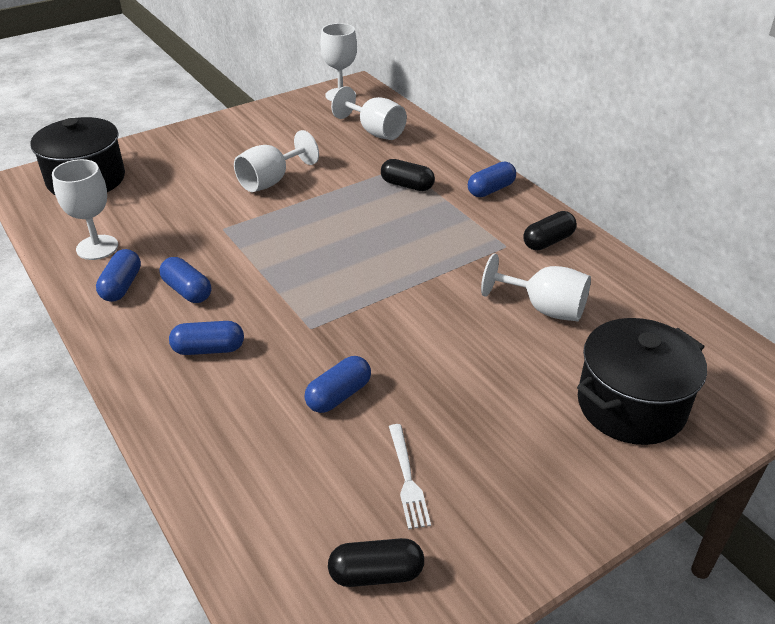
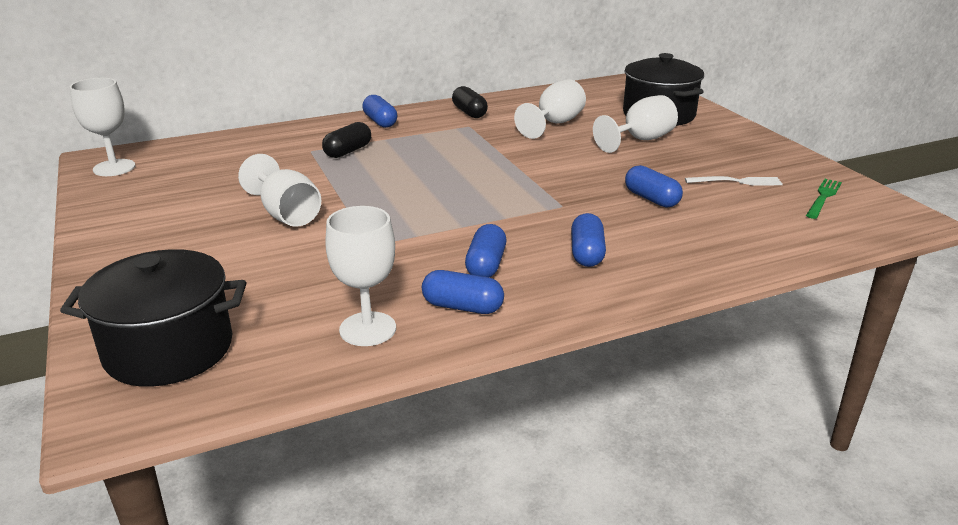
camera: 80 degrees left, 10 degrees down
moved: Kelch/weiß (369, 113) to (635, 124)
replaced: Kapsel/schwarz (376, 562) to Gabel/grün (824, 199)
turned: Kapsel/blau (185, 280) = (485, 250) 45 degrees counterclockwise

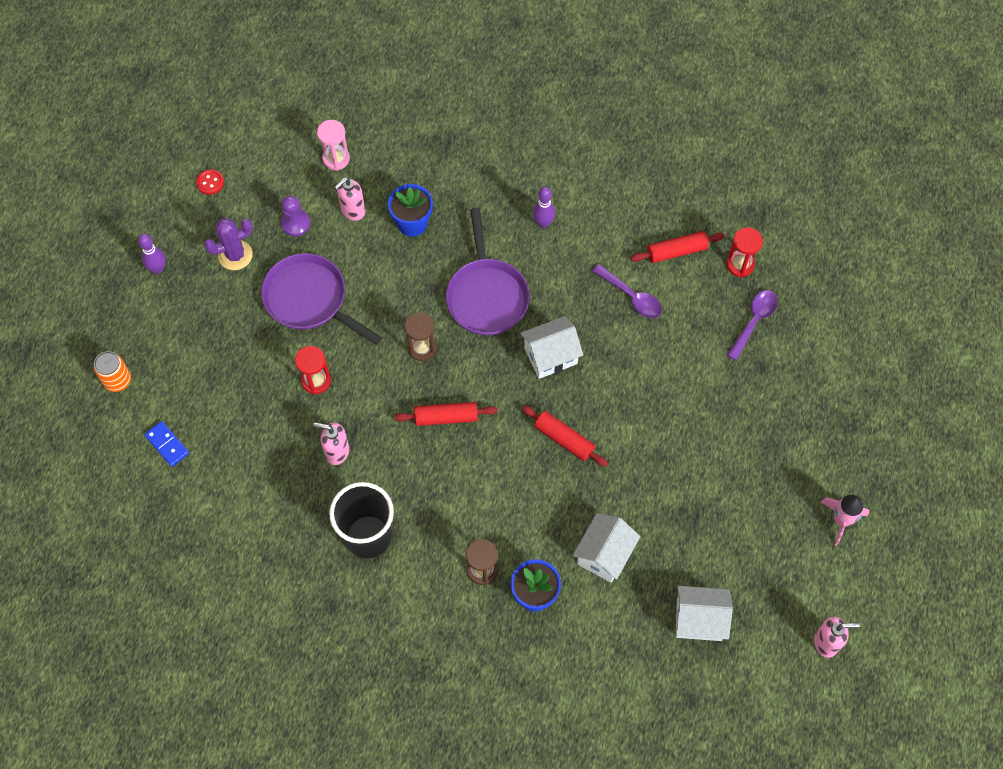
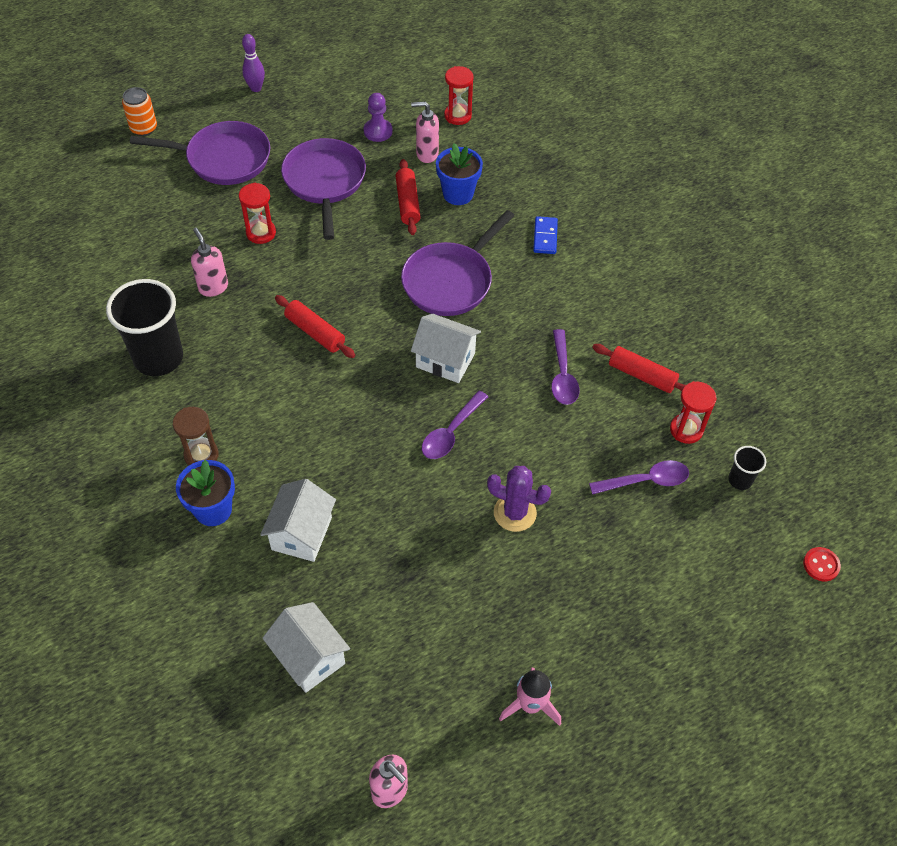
camera: 45 degrees right, 10 degrees down
removed: Sanduhr/braun (420, 336); Bowlingkegel/lila (544, 207)
added: Pfanne/lila (200, 153); Löffel/lila (455, 424); Becher/schwarz (747, 468)
moved: Dominostein/blau (166, 444) to (545, 235); Knopf/rot (210, 182) to (822, 564); Kaktus/lila (228, 244) to (519, 499); Nudelholz/rot (565, 436) to (408, 197)
recoloured: Sanduhr/rosa (333, 145) to Sanduhr/rot (458, 95)
turned: Haus/weiß (607, 548) = (298, 520) 60 degrees counterclockwise

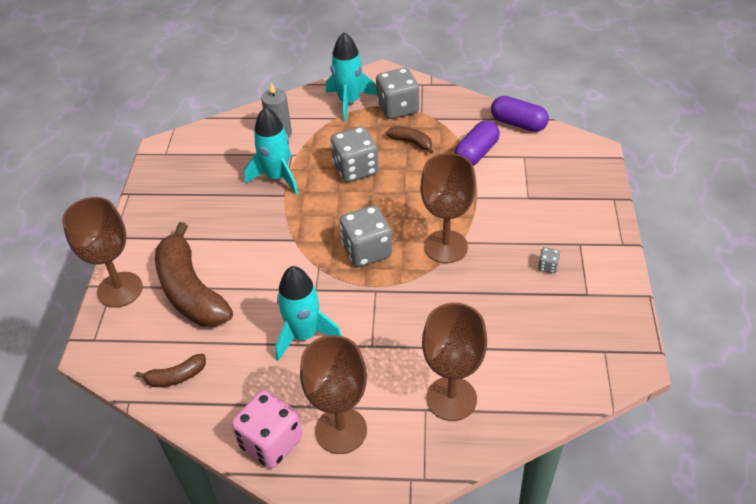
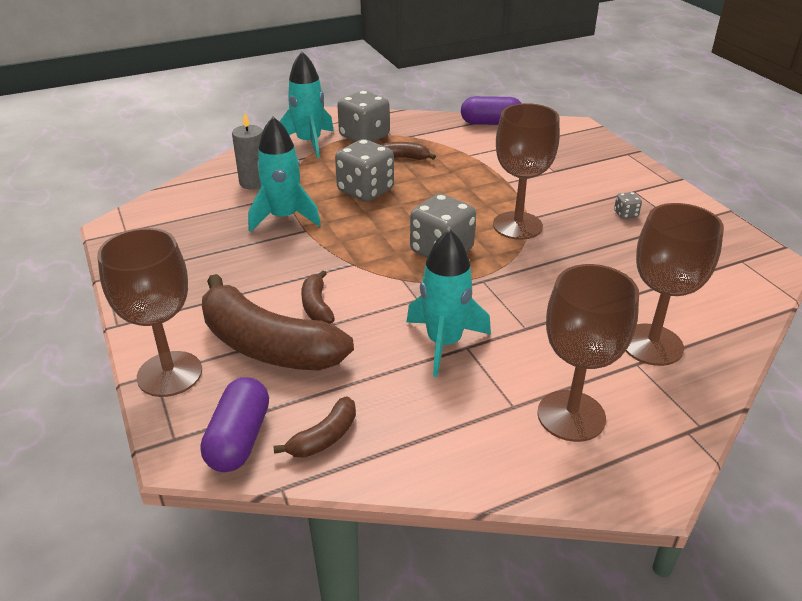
camera: 30 degrees left, 10 degrees down
removed: Spielwürfel/rosa (267, 429)
added: Banane/braun (318, 297)
moved: Kapsel/lila (477, 143) to (234, 424)

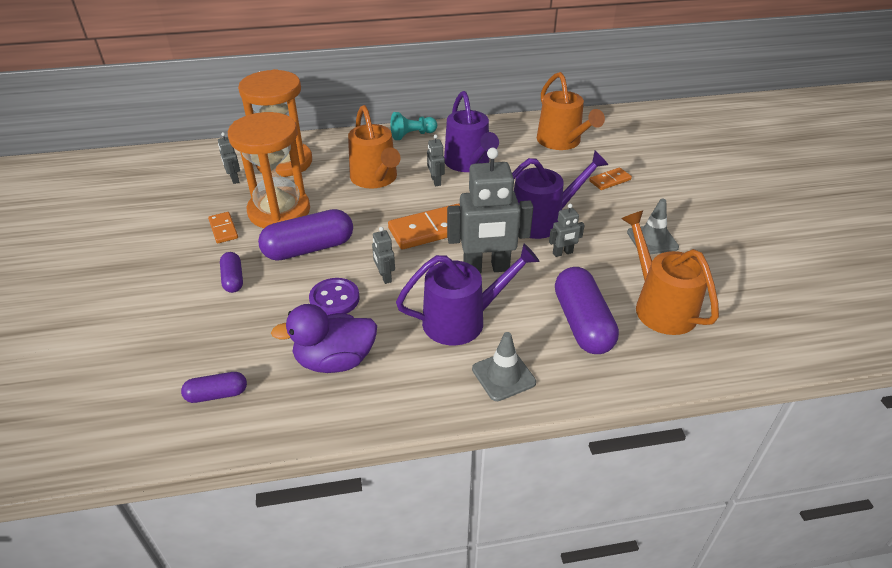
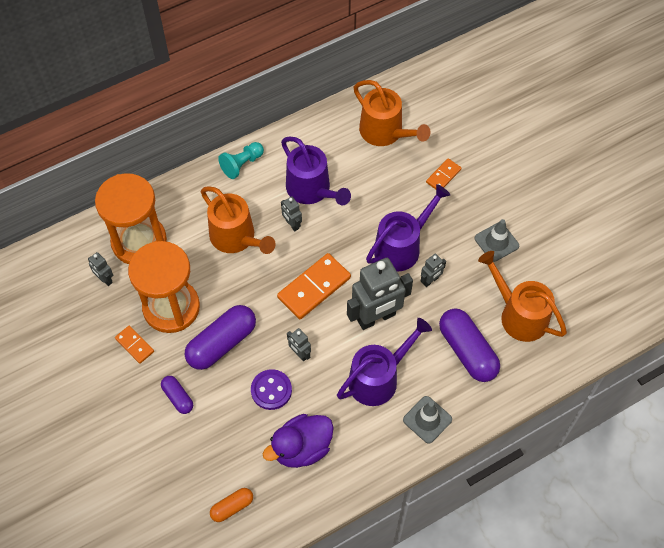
camera: 20 degrees left, 20 degrees up
recoloured: Kapsel/lila (214, 387) to Kapsel/orange (231, 505)

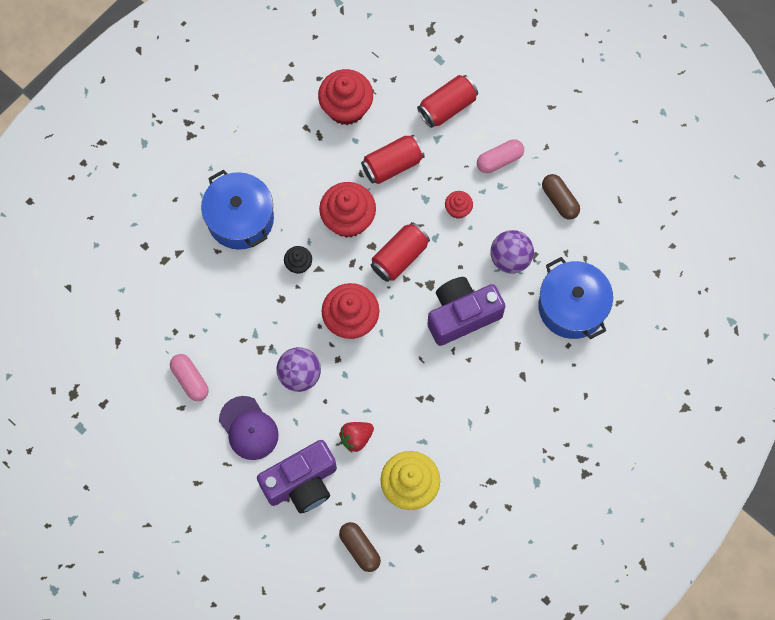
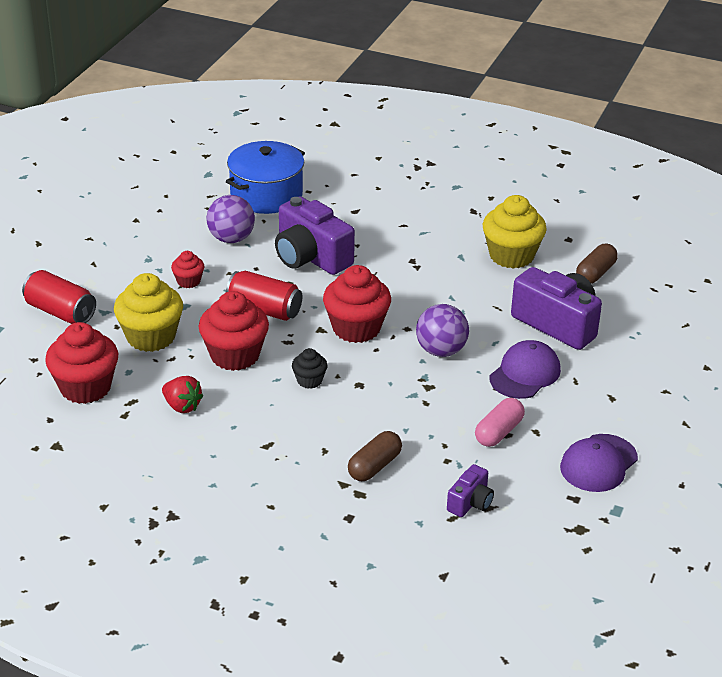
camera: 110 degrees left, 35 degrees down
removed: Kochtopf/blau (237, 210); Kapsel/rosa (500, 156)
added: Kamera/lila (470, 490); Kappe/lila (599, 463)
moved: Erdbeere/rot (356, 437) to (182, 394); Kapsel/braun (561, 197) to (375, 456)
replaced: Dose/rot (393, 159) to Muffin/gelb (148, 312)

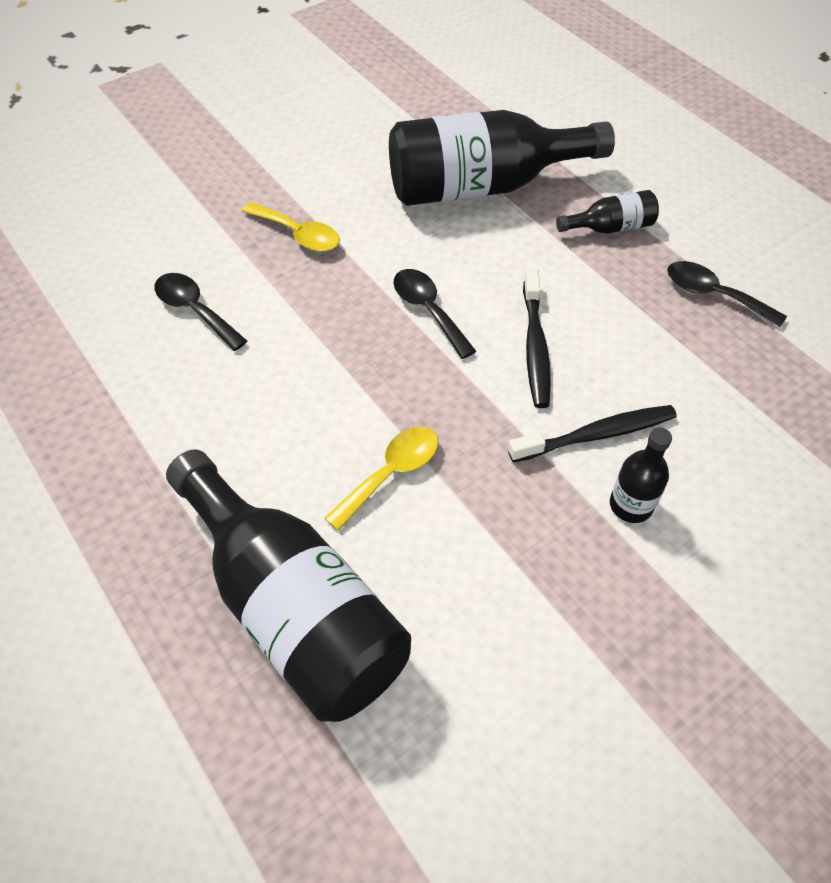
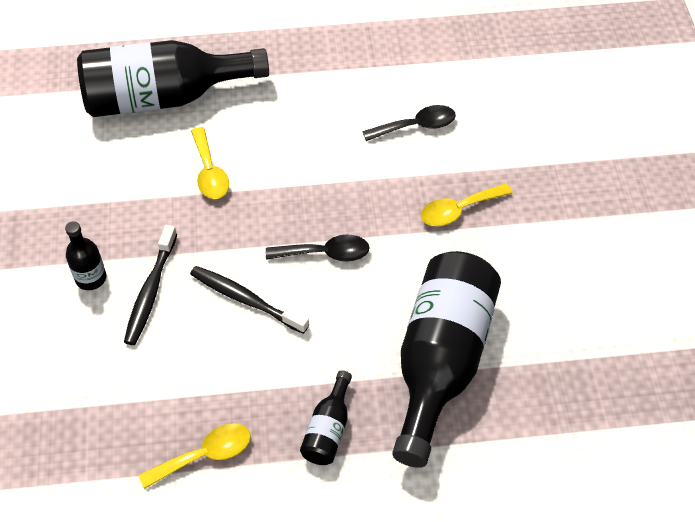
camera: 120 degrees right, 0 degrees up
recoloured: Löffel/schwarz (727, 294) to Löffel/gelb (195, 456)

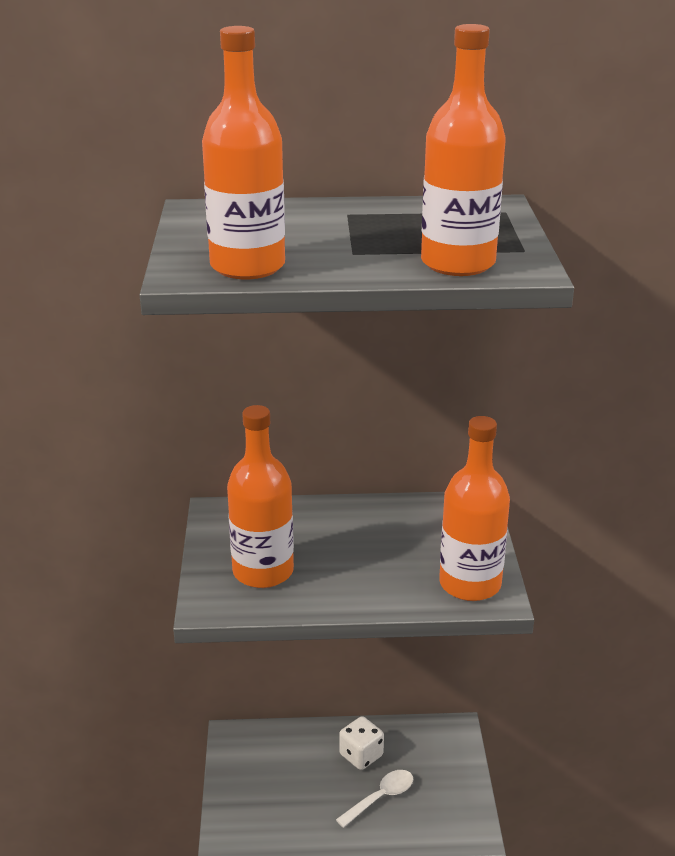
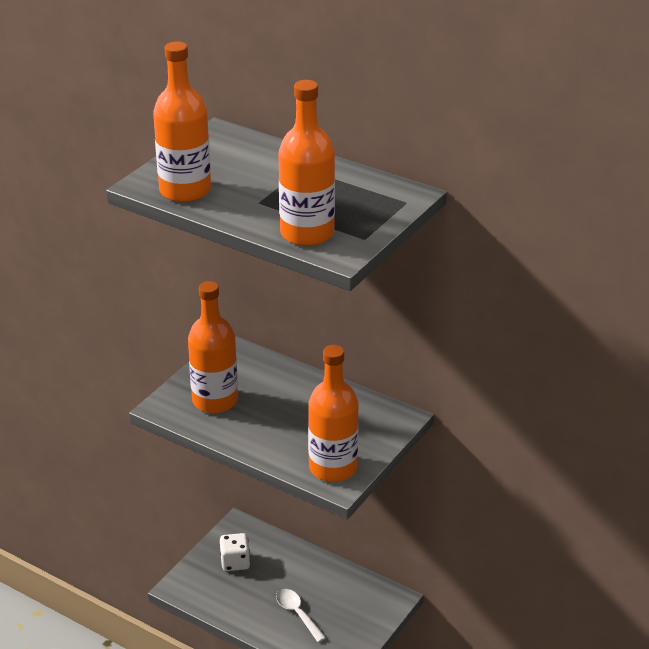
camera: 35 degrees right, 5 degrees up
moved: Spielwürfel/weiß (361, 743) to (235, 552)
turned: Löffel/weiß (374, 799) = (301, 615) 120 degrees counterclockwise

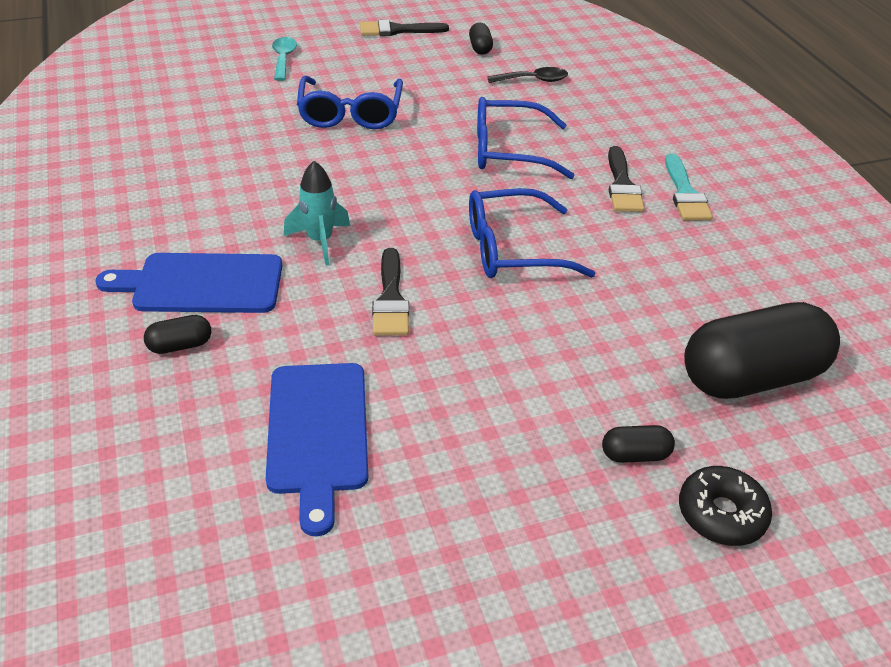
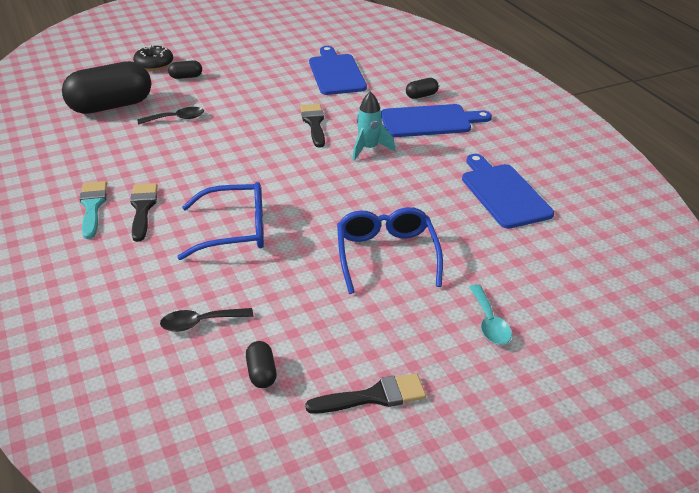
camera: 175 degrees right, 5 degrees down
removed: Brille/blau (532, 233)
added: Löffel/schwarz (170, 116); Schneidebrett/blau (508, 191)

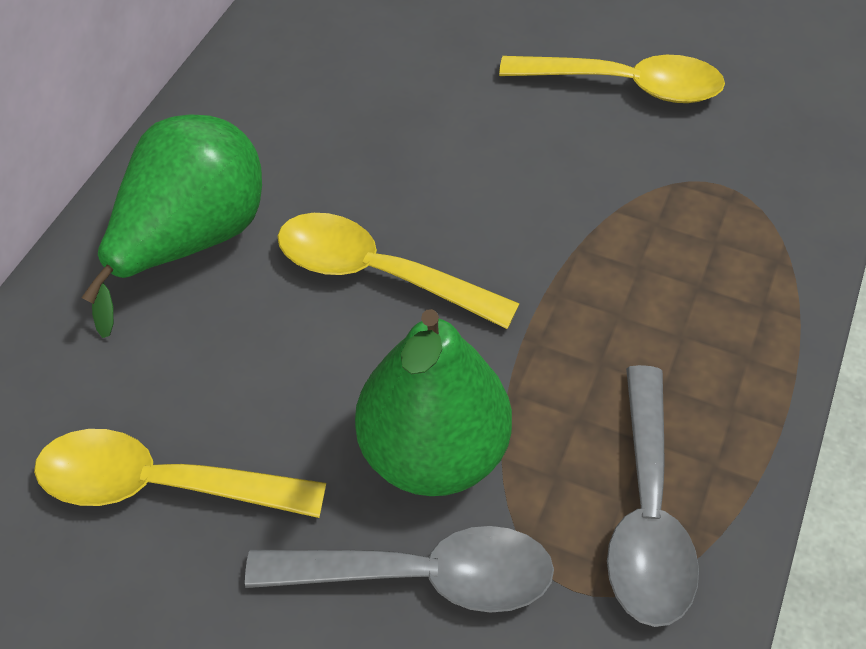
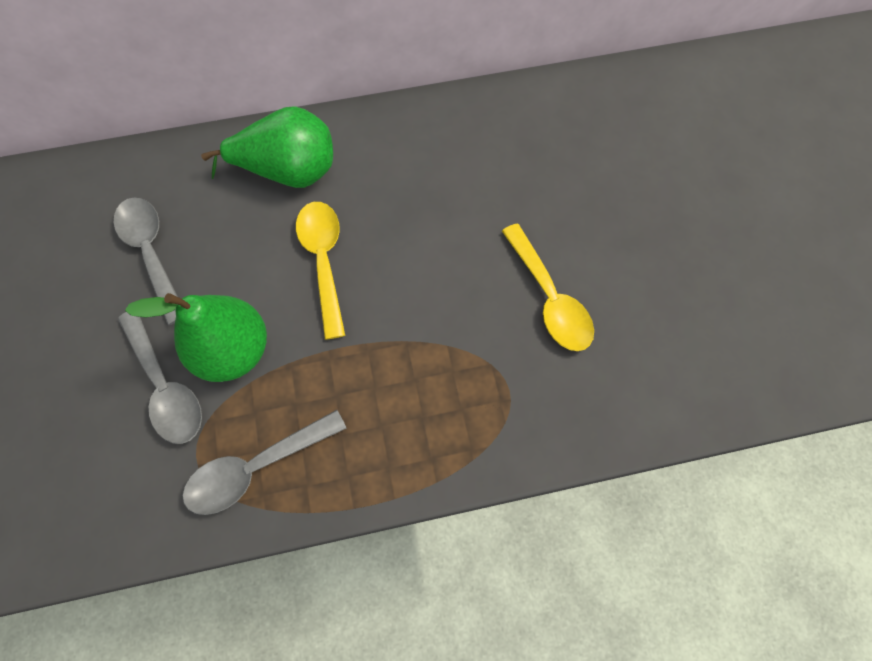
camera: 55 degrees right, 15 degrees up
recoloured: Löffel/gelb (180, 473) to Löffel/grau (146, 261)

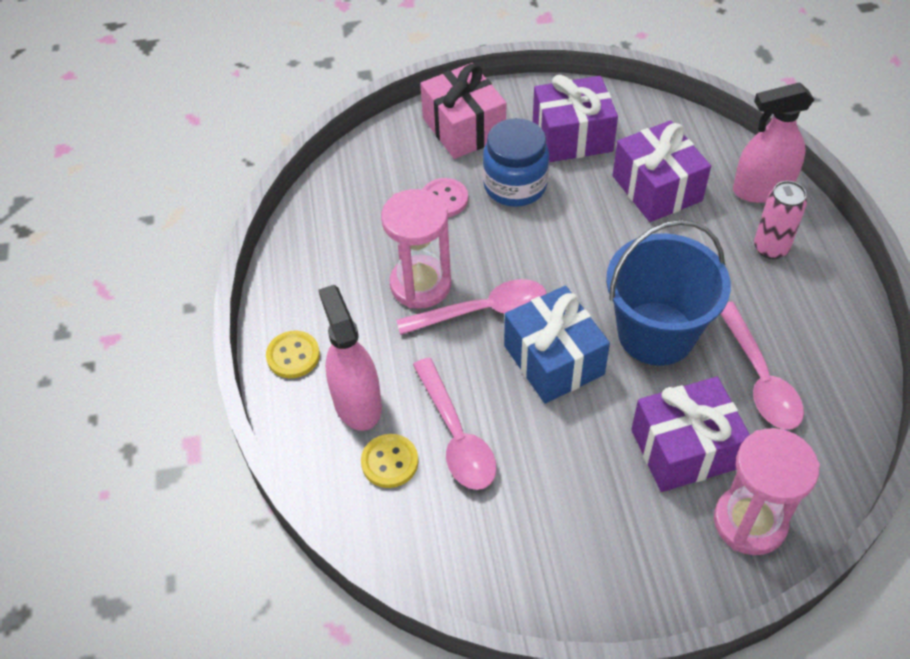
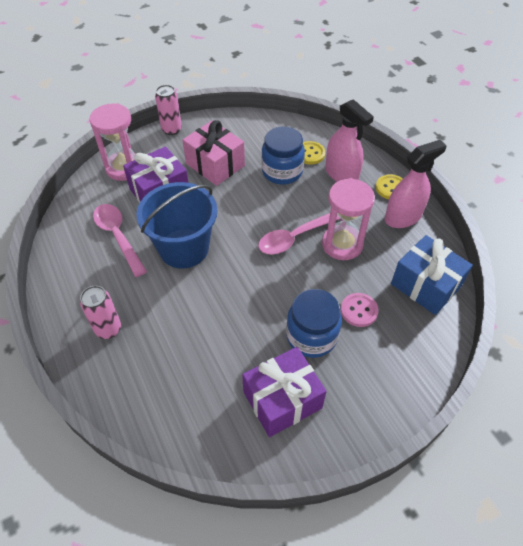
camera: 160 degrees right, 0 degrees up
removed: Geschenk/lila (662, 171)
added: Dose/rosa (168, 110)
moved: Geschenk/rosa (463, 111) to (213, 153); Geschenk/blau (557, 345) to (432, 275); Sprühflasche/rosa (773, 142) to (416, 184)
replaced: Löffel/rosa (455, 424) to Einmachglas/blau (283, 156)

